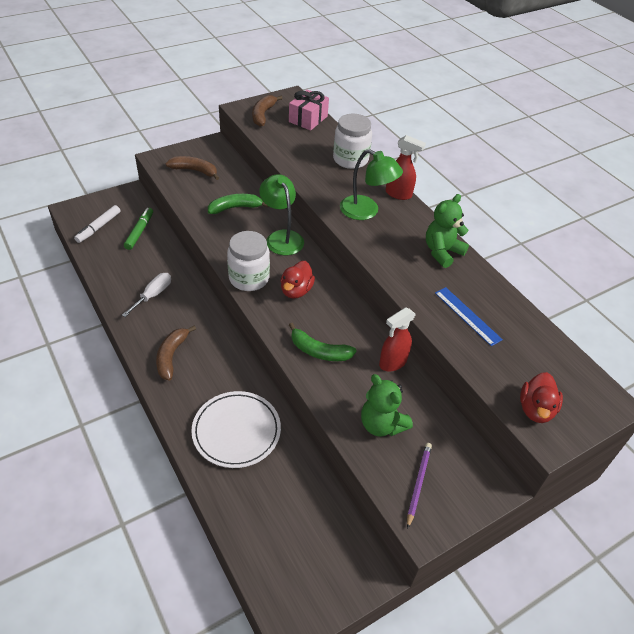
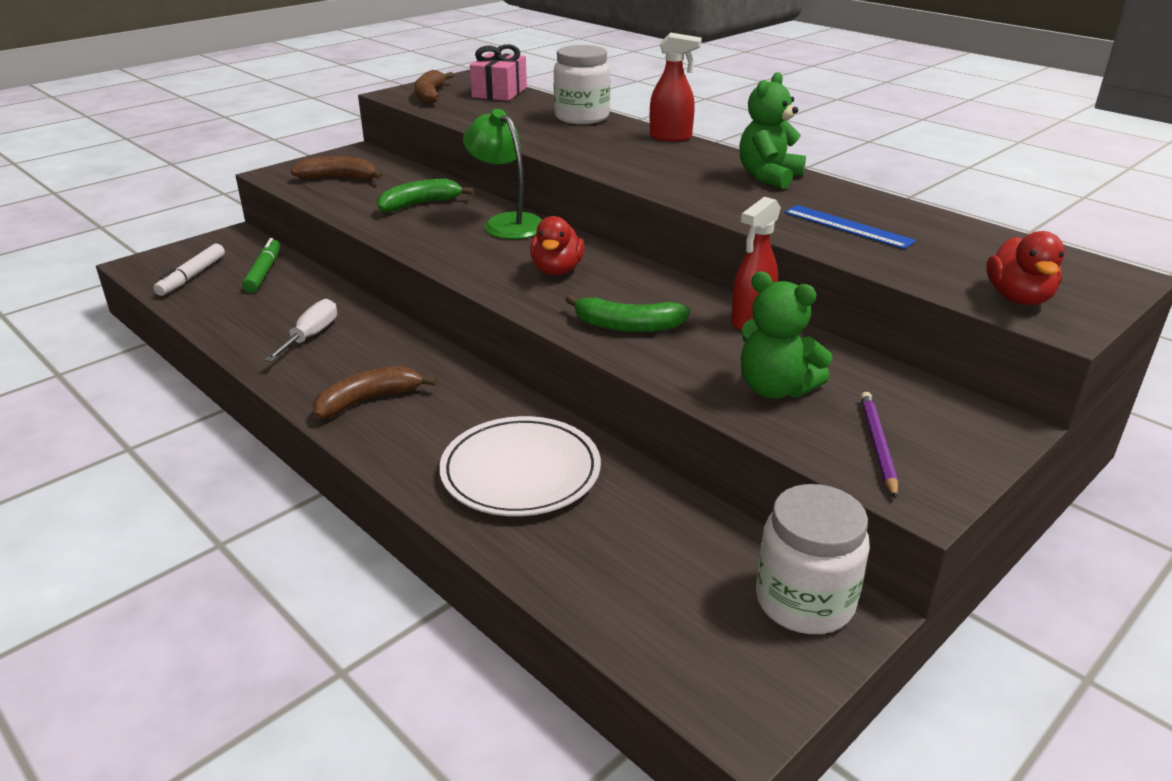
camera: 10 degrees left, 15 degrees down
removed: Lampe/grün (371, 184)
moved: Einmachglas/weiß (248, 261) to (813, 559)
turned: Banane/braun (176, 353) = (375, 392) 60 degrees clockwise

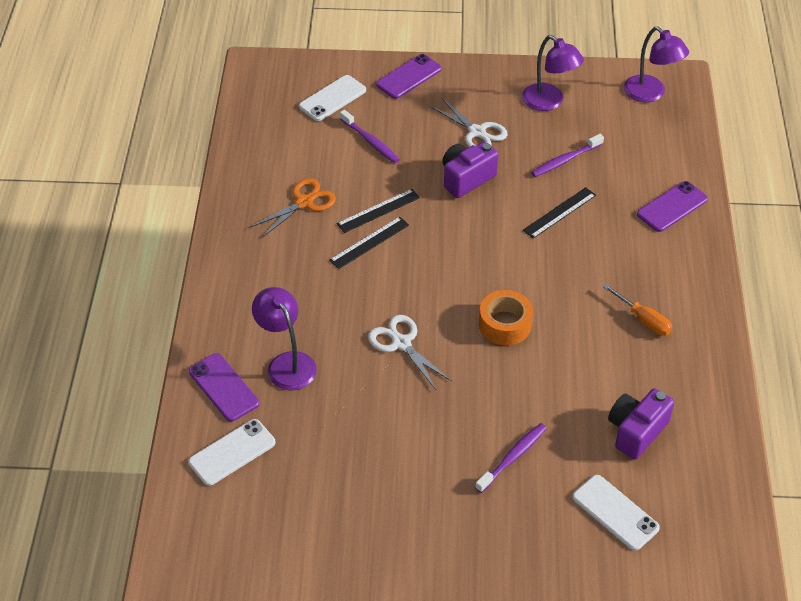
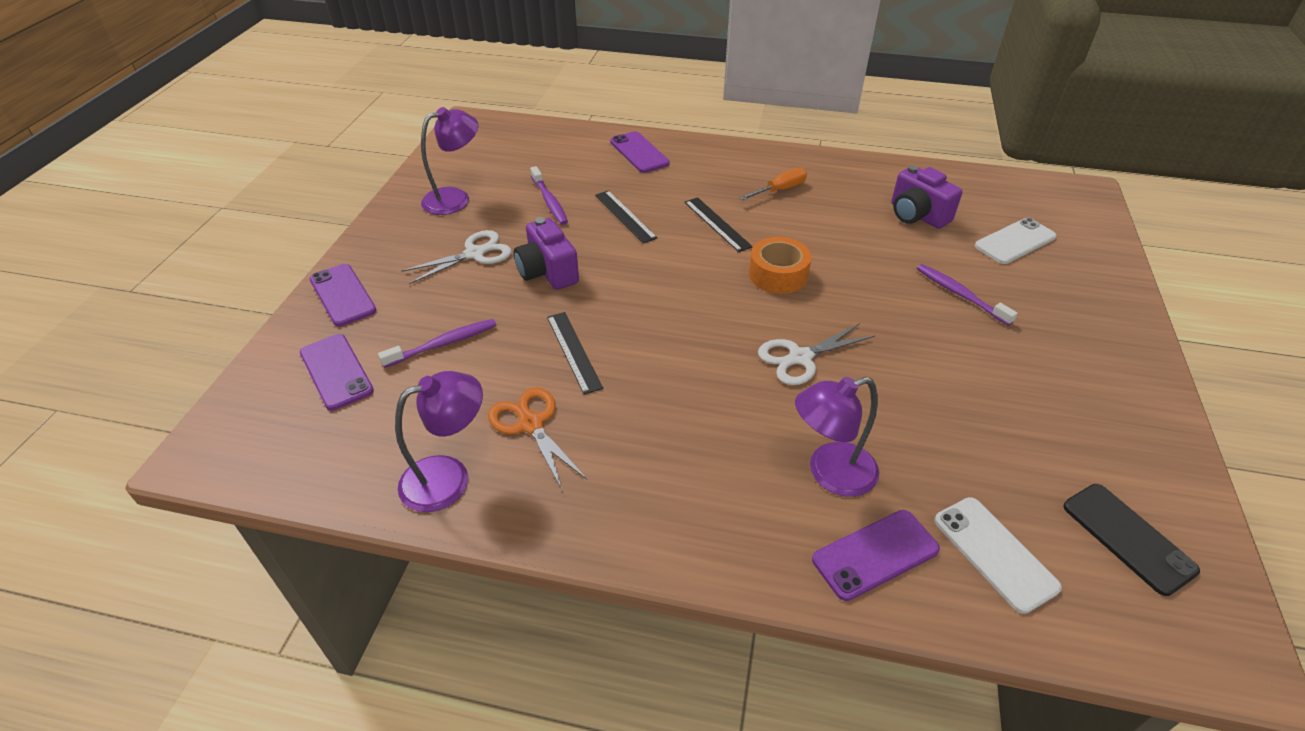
camera: 80 degrees left, 5 degrees down
added: Handy/schwarz (1131, 540)
moved: Lineal/schwarz (369, 243) to (718, 224); Lampe/lila (656, 64) to (439, 441)
recoloured: Handy/weiß (332, 98) to Handy/lila (337, 372)

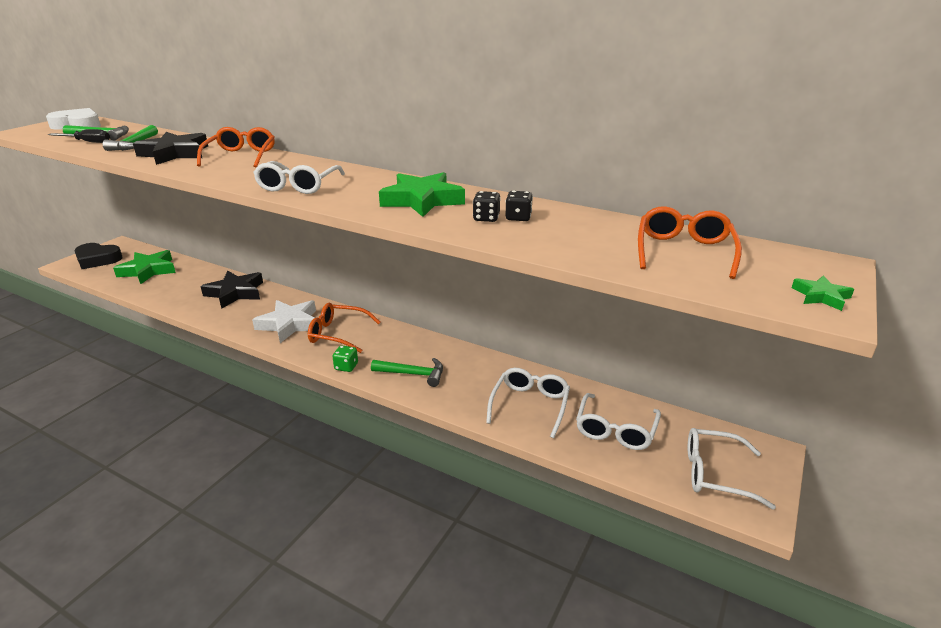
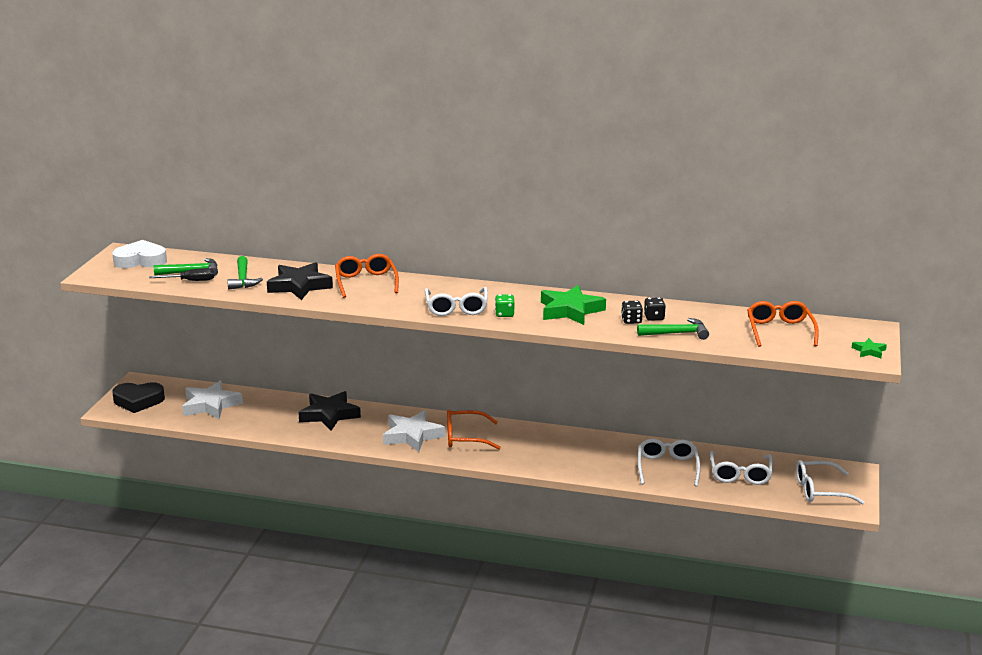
camera: 15 degrees left, 5 degrees down
moved: Spielwürfel/grün (345, 359) to (505, 305); Hammer/grün (407, 372) to (673, 329)
recoloured: Stern/grün (144, 267) to Stern/weiß (212, 400)

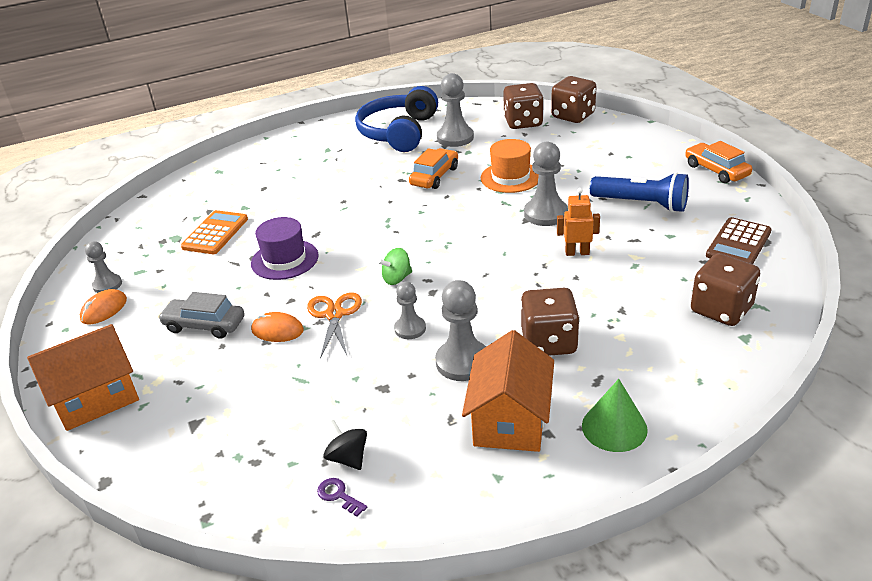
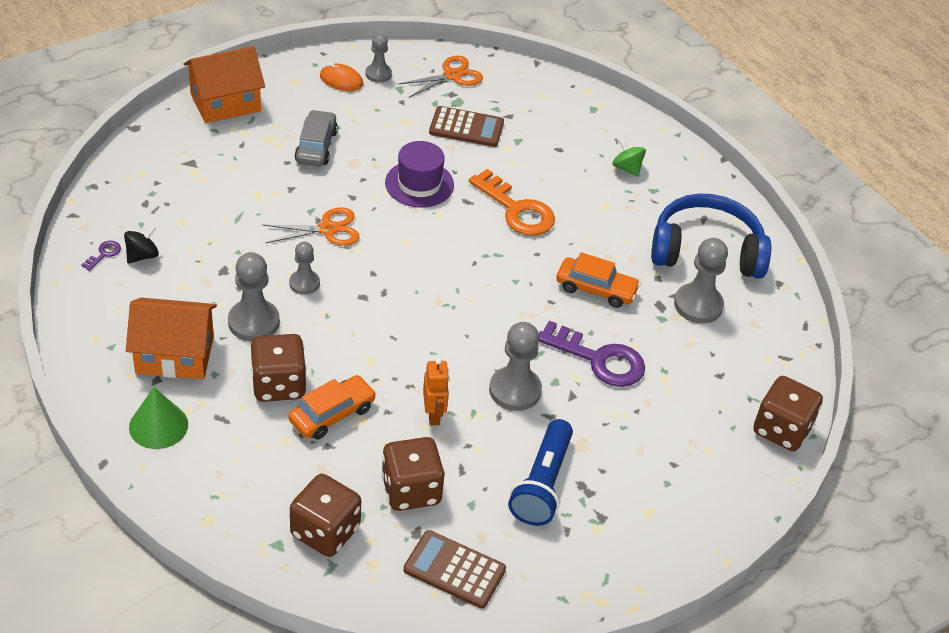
camera: 75 degrees right, 10 degrees up
removed: Computermaus/orange (277, 327)
added: Schere/orange (440, 77); Schlüssel/orange (512, 202)
moved: Kreisel/grün (394, 266) to (629, 157); Spielwürfel/braun (523, 106) to (413, 474); Auto/orange (718, 162) to (332, 407)
replaced: Hut/orange (510, 166) to Schlüssel/lila (591, 354)
recoloured: Taschenrechner/orange (214, 232) to Taschenrechner/braun (466, 126)
turned: Haus/orange (83, 377) = (224, 84) 75 degrees counterclockwise

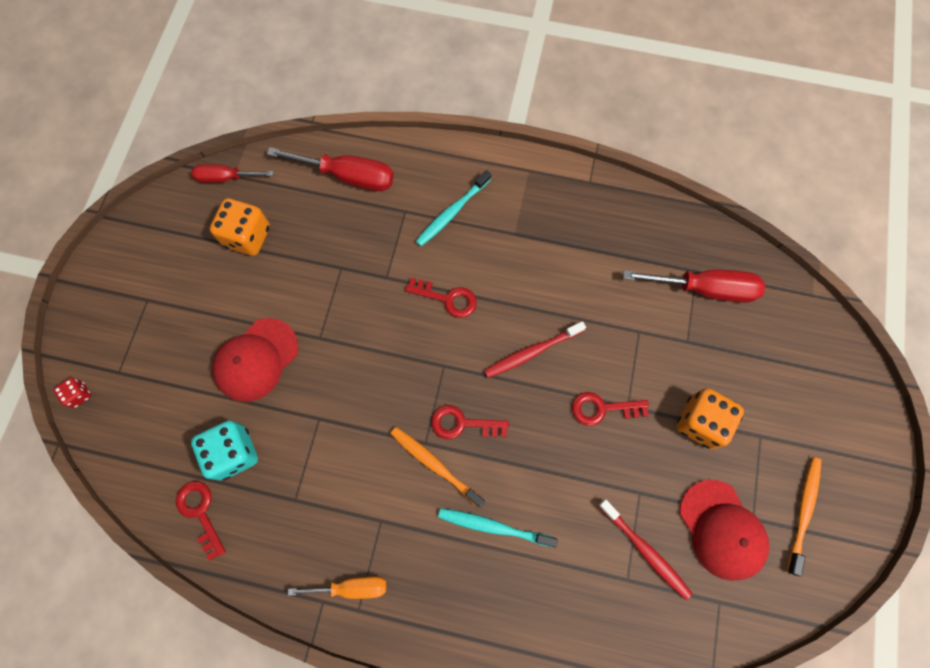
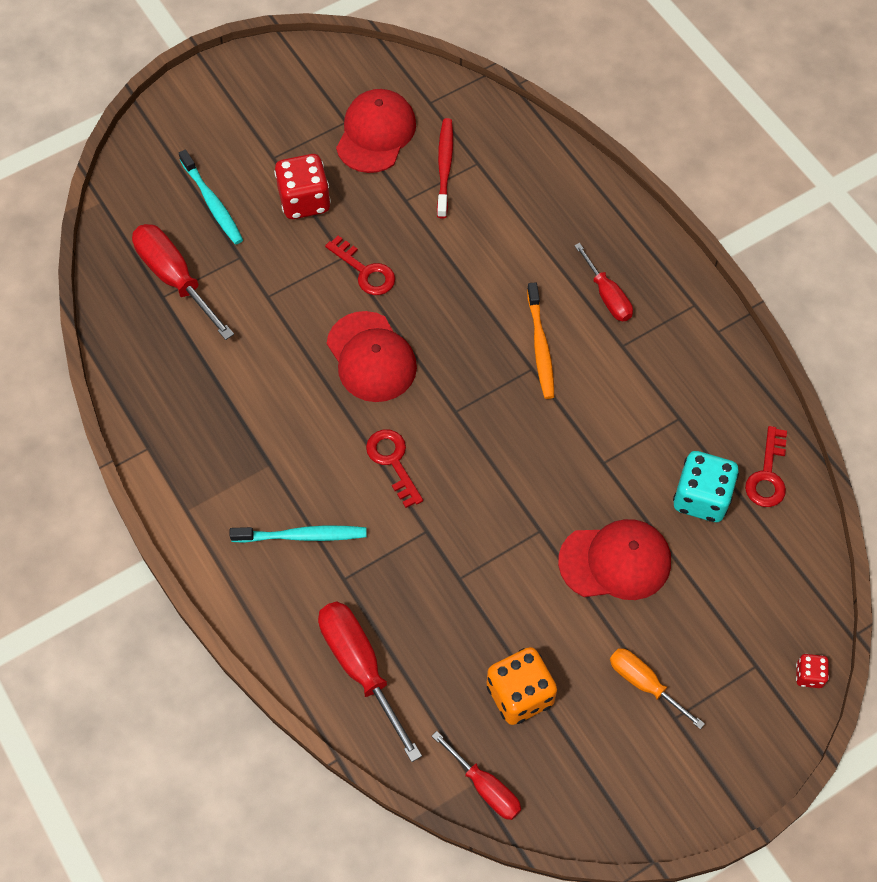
camera: 135 degrees left, 10 degrees down
removed: Schlüssel/rot (470, 422); Zahnbürste/orange (804, 516)
added: Schraubenzieher/rot (603, 282)
moved: Schraubenzieher/orange (337, 587) to (657, 688); Zahnbürste/türkis (498, 528) to (211, 196)
replaced: Zahnbürste/rot (535, 349) to Kappe/rot (372, 356)
recoloured: Spielwürfel/orange (710, 418) to Spielwürfel/rot (302, 186)

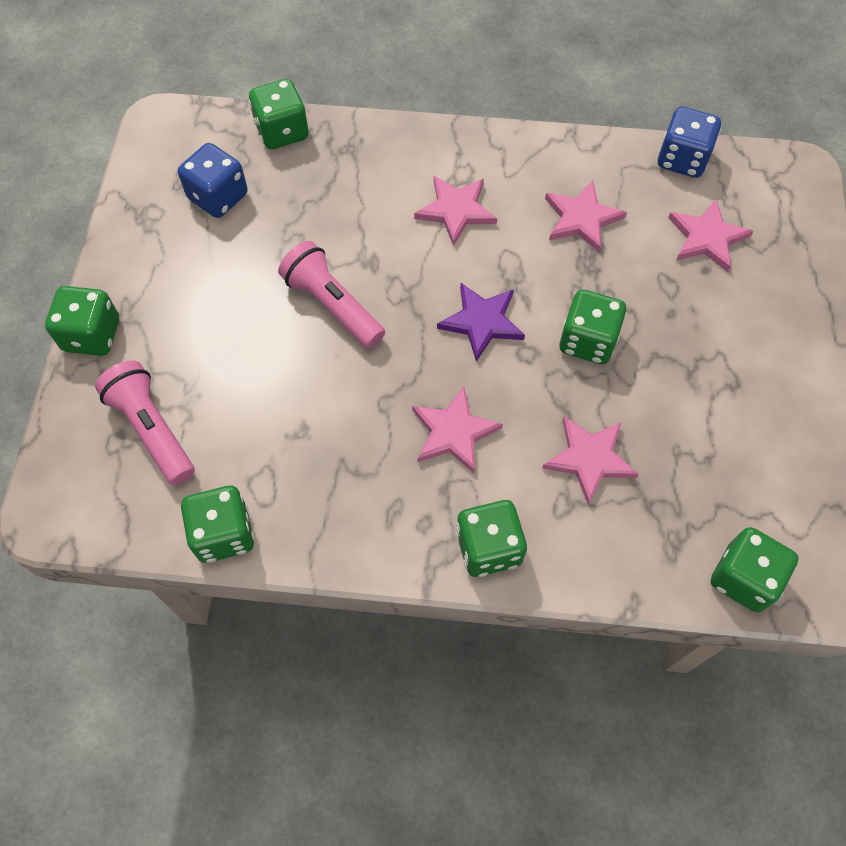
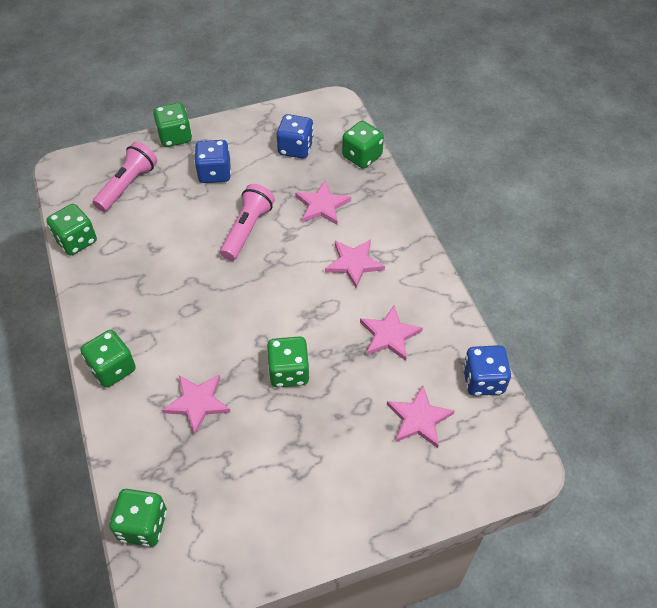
camera: 65 degrees right, 10 degrees down
removed: Stern/lila (481, 322)
added: Spielwürfel/blau (212, 161)
moved: Stern/rosa (457, 429) to (323, 202)

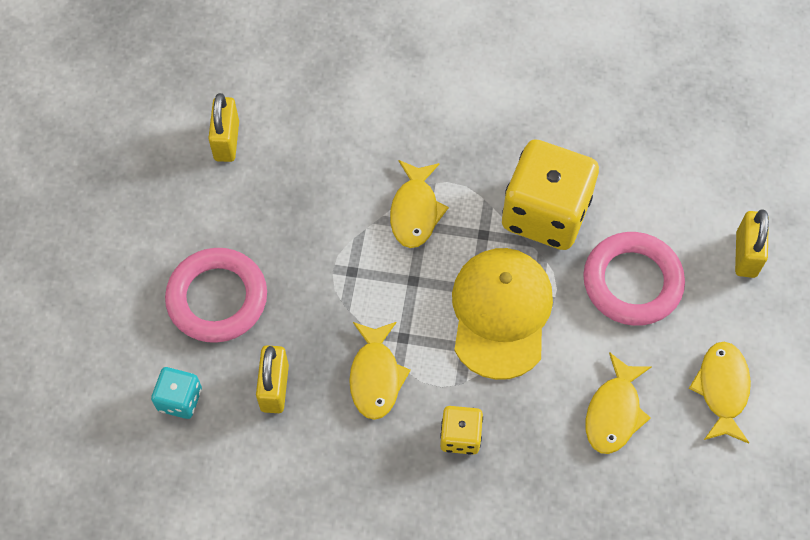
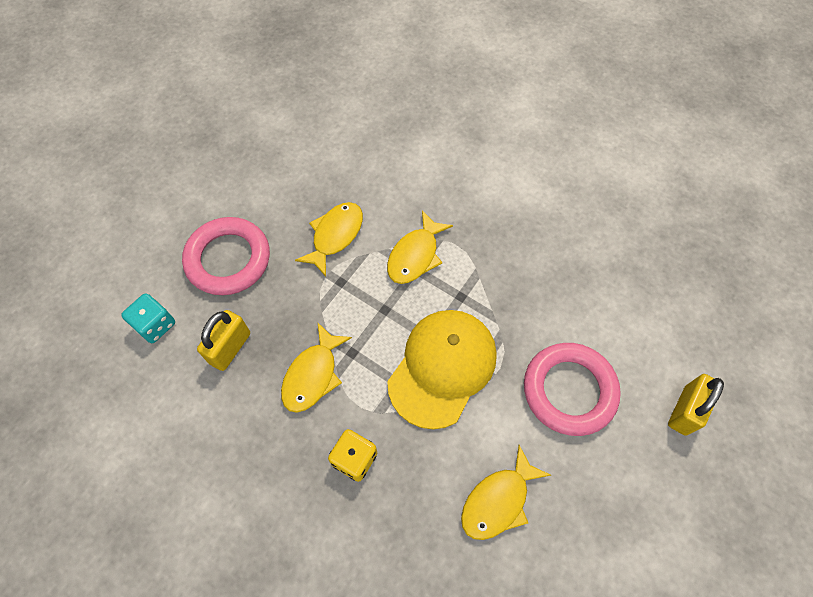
camera: 25 degrees right, 0 degrees up
removed: Vorhängeschloss/gelb (223, 127); Spielwürfel/gelb (550, 194)
moved: Fisch/gelb (720, 393) to (329, 239)

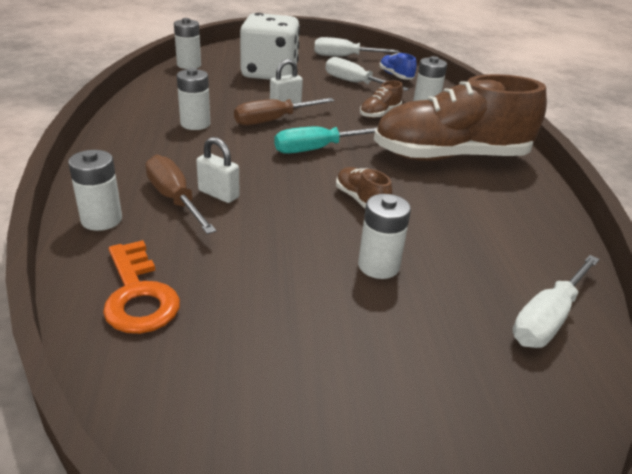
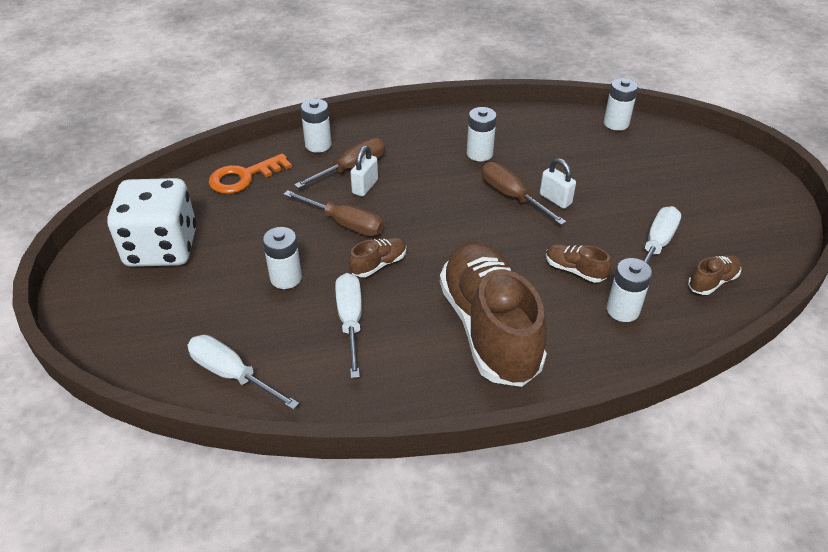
camera: 85 degrees right, 10 degrees up
removed: Schraubenzieher/türkis (325, 140)
added: Schraubenzieher/braun (333, 213)
moved: Spielwürfel/weiß (270, 46) to (151, 222); Schraubenzieher/weiß (356, 46) to (348, 325)
recoloured: Schuh/blau (398, 66) to Schuh/braun (714, 274)

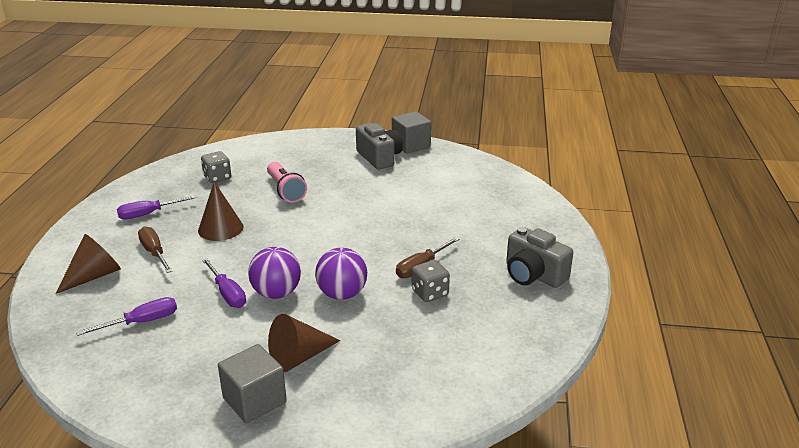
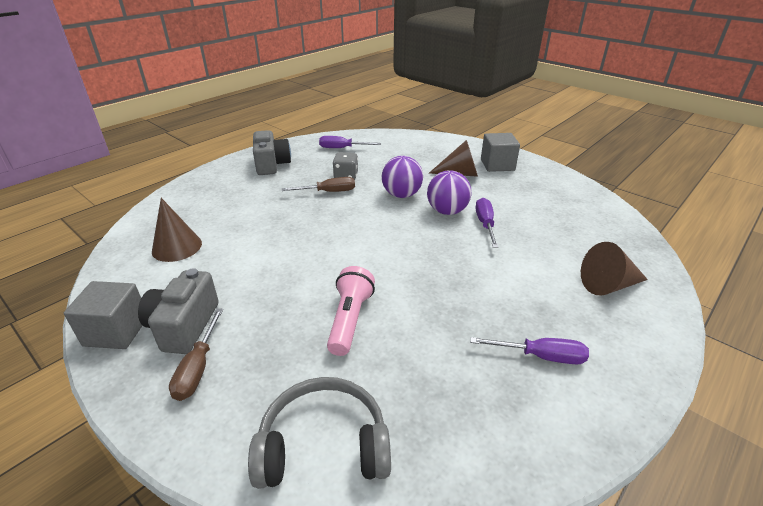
camera: 145 degrees left, 5 degrees up
removed: Spielwürfel/grau (216, 167)
added: Kopfhörer/grau (319, 433)
moved: Schraubenzieher/lila (126, 316) to (350, 142); Schraubenzieher/braun (155, 249) to (196, 354); Kegel/braun (221, 211) to (177, 230)

